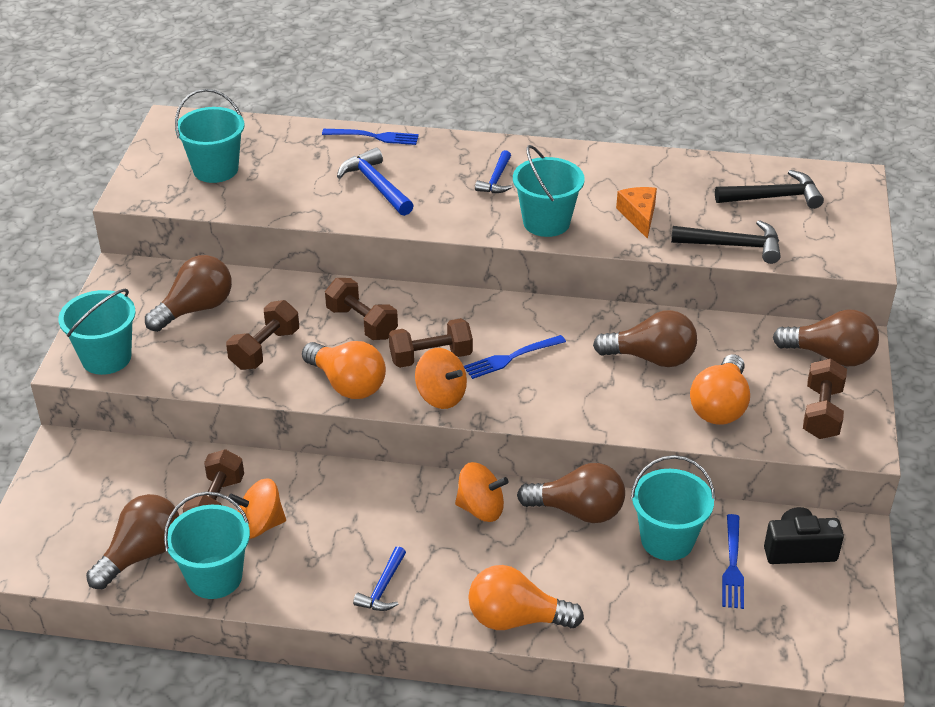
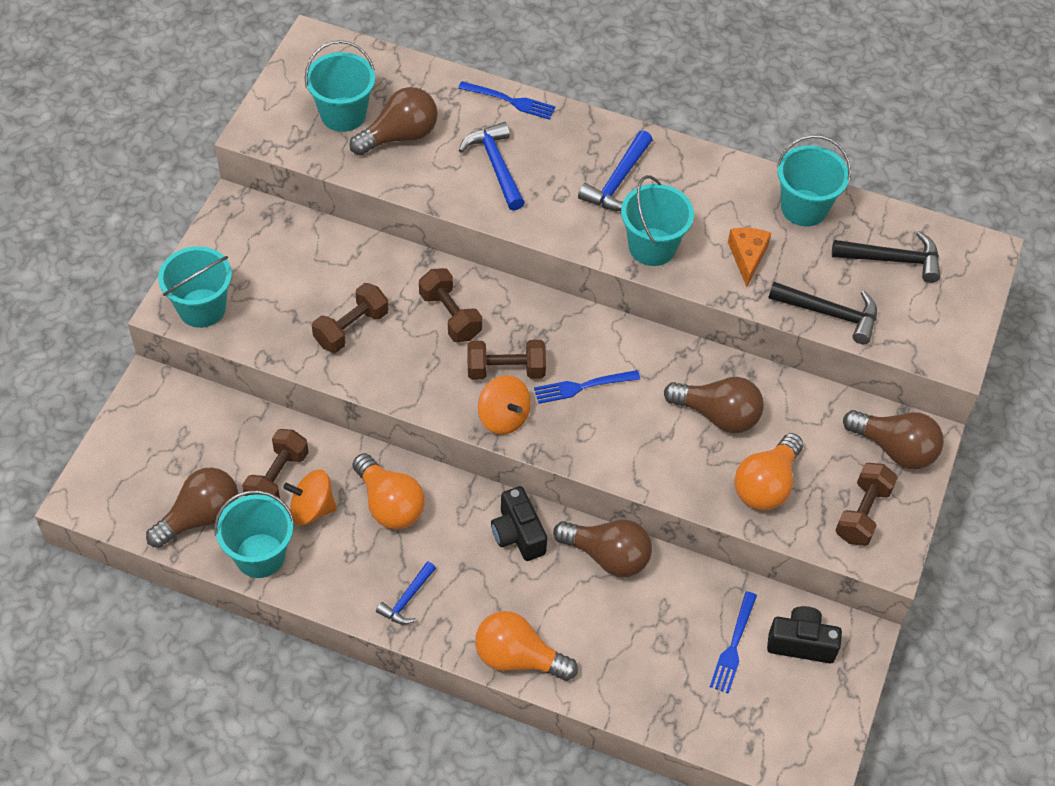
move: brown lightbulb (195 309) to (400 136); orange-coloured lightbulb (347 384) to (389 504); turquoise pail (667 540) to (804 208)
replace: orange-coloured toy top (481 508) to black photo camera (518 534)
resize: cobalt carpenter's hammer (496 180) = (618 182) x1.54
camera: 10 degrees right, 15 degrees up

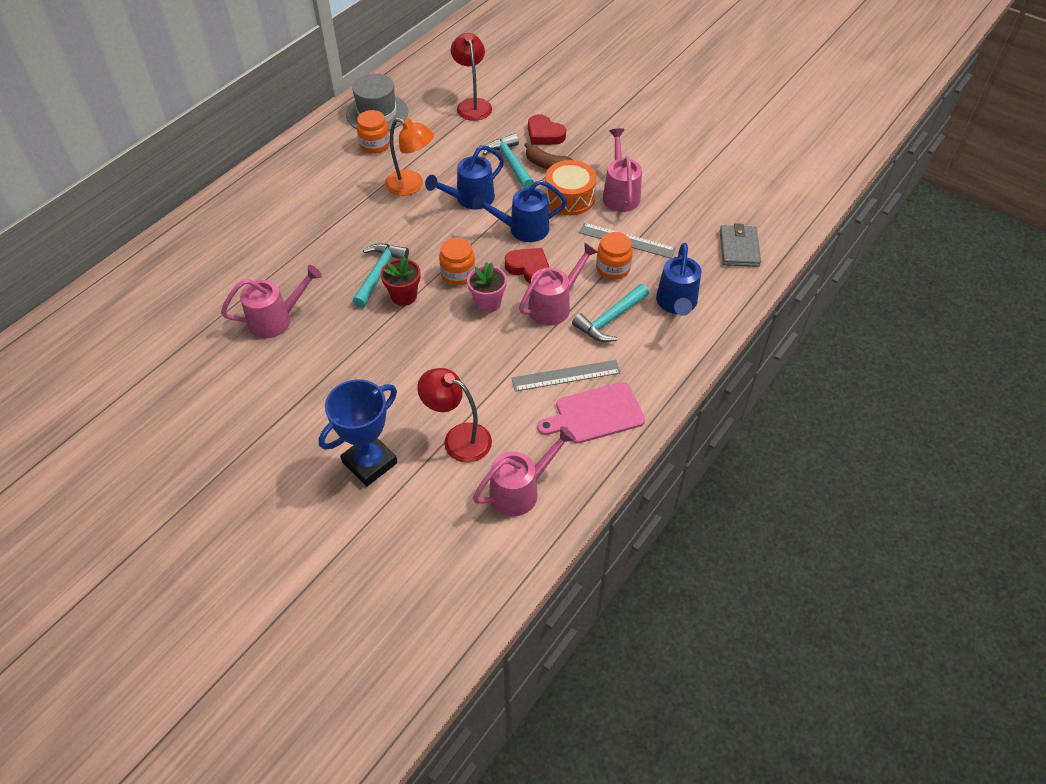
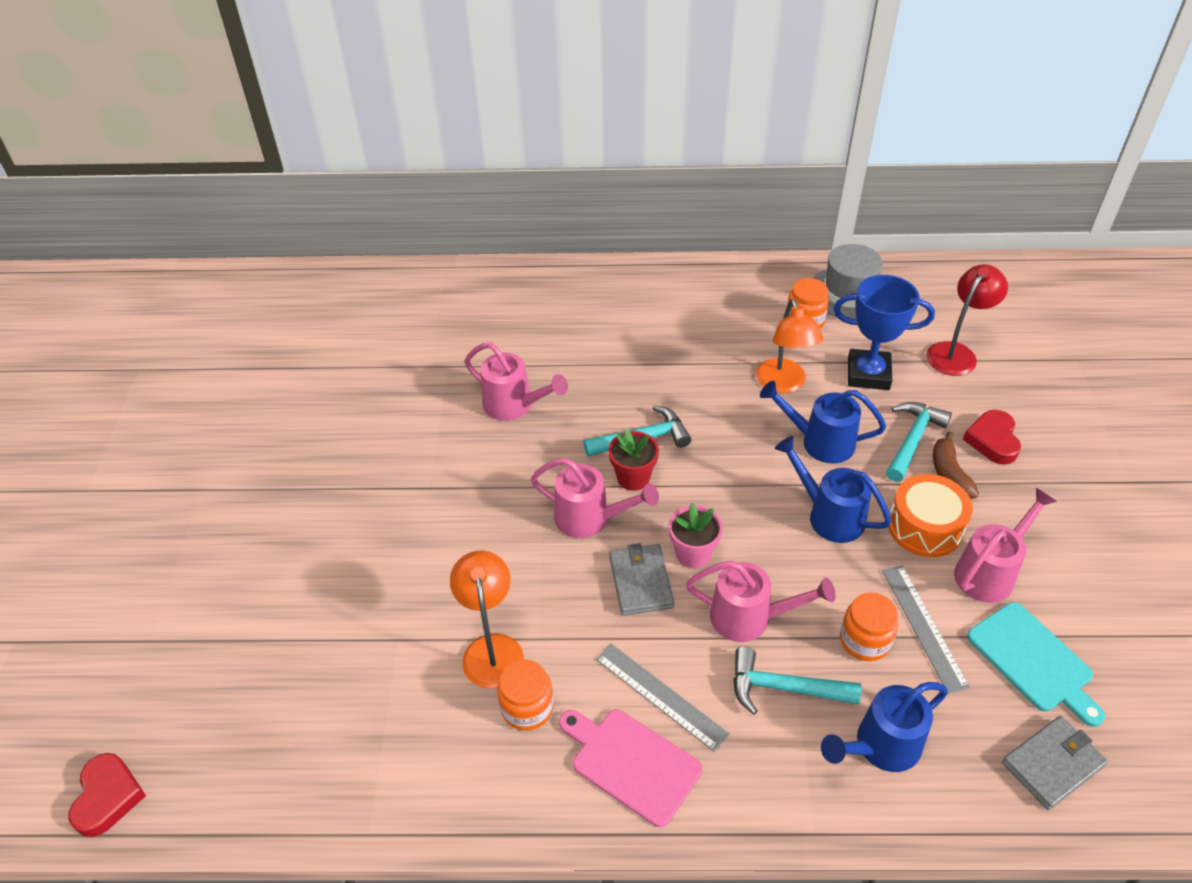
insert: ash-grey wallet (641 582); turquoise cutting board (1033 660)
move: cobalt prize cup (370 462) to (868 374); orange-coloured preserve jar (458 274) to (527 707); pink watering can (521 490) to (590 519); scarlet love heart (529 268) to (108 797)
recolor: scarlet reading lamp (458 438) to orange-coloured reading lamp (491 648)
camera: 55 degrees right, 5 degrees down

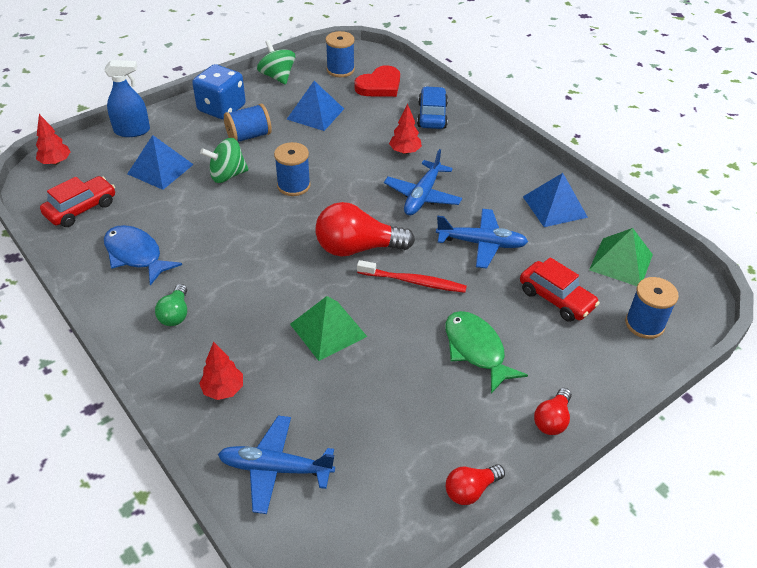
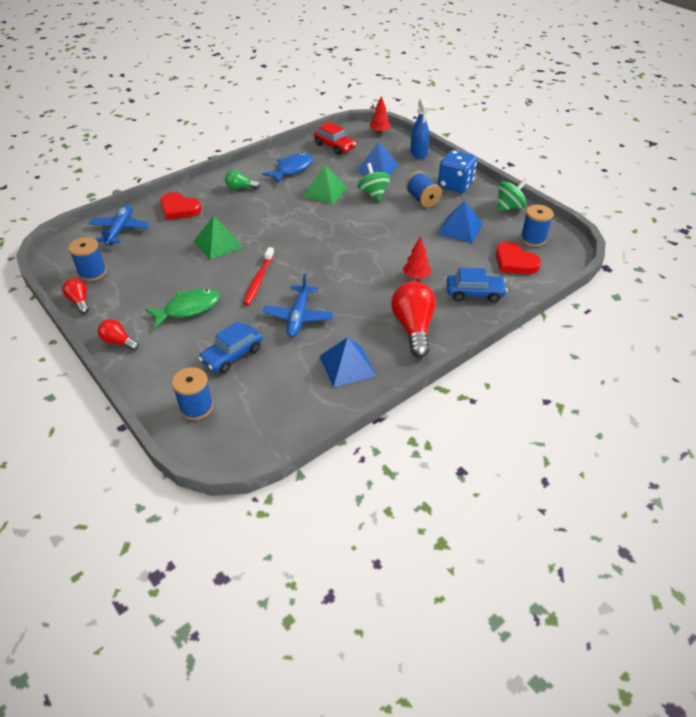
delete: cobalt plane (422 196)
move: cobalt reel of thread (293 185) to (92 273); scarlet lightbulb (357 248) to (413 328); green solid pyramid (621 262) to (325 191)
replace: scarlet toy tree (223 389) to scarlet love heart (179 209)
recolor: scarlet automobile (556 299) to cobalt automobile (232 355)
camera: 90 degrees right, 0 degrees up

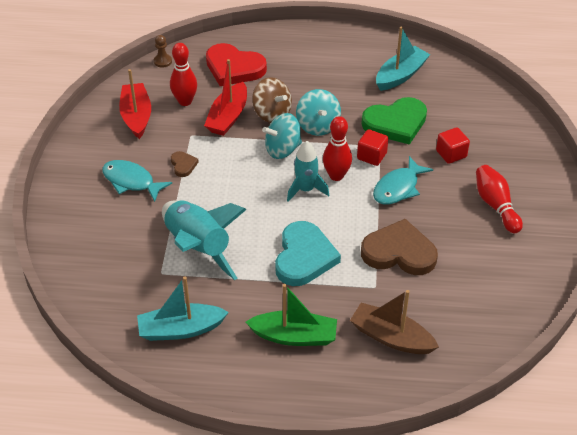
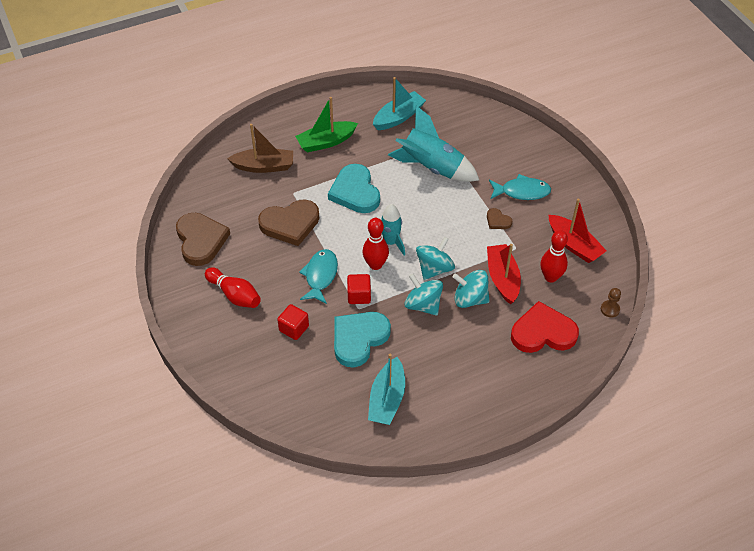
insert: brown love heart (201 240)
recolor: brown toy top (272 113) to turquoise toy top (470 299); green love heart (395 123) to turquoise love heart (359 339)
camera: 150 degrees right, 5 degrees up

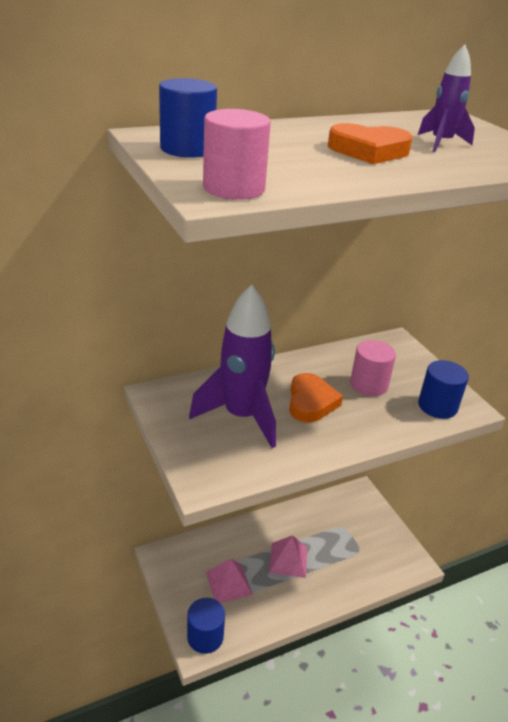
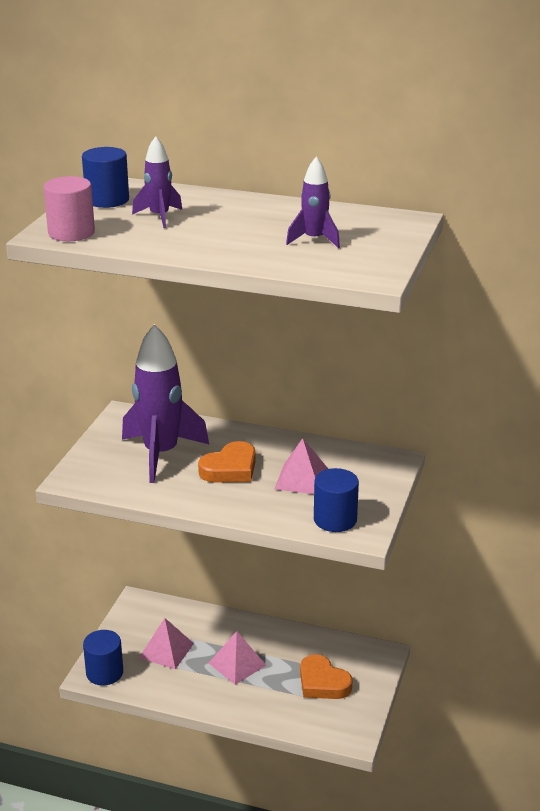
insert: purple spaceship (159 217)
move: orange-coloured love heart (368 151) to (322 682)
replace: pink solid cylinder (368 385) to pink solid pyramid (302 479)
camera: 45 degrees right, 5 degrees down

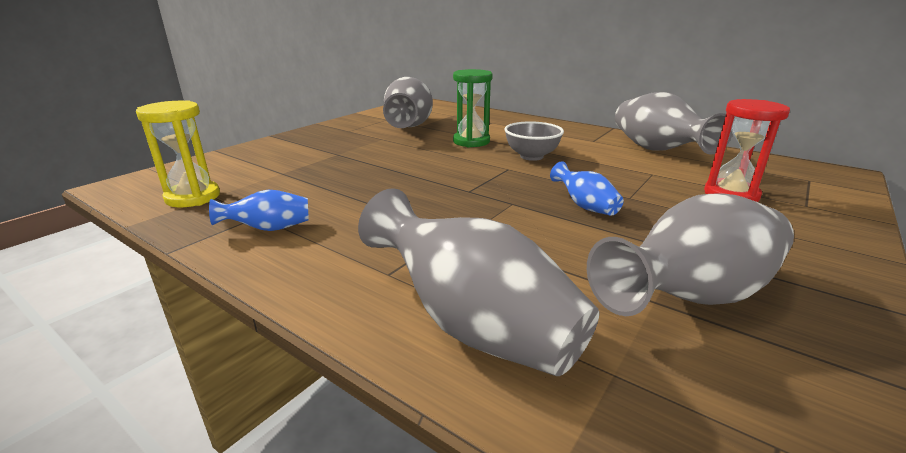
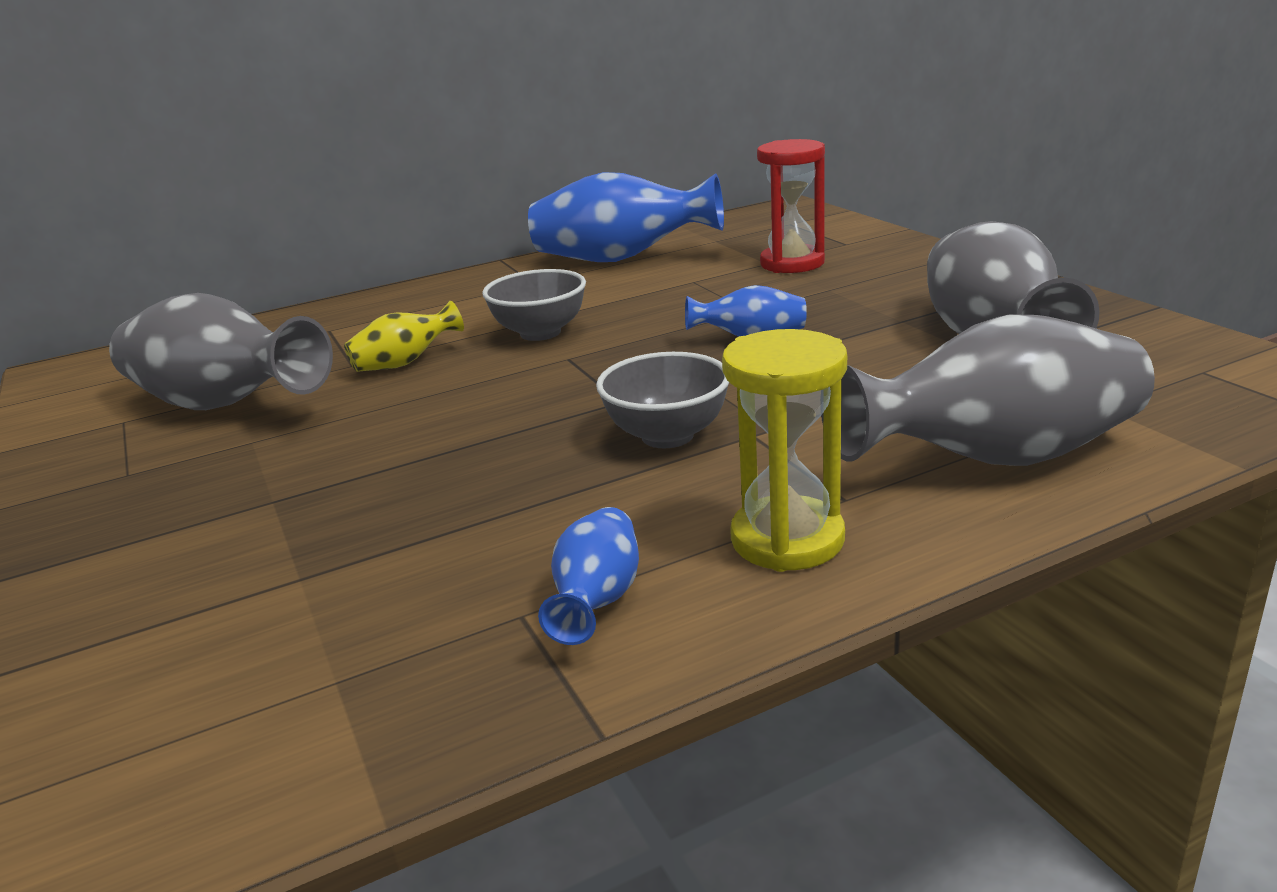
insert: ash-grey deep dish (667 436)
move: yellow hourglass (193 197) to (787 539)
replace: green hourglass (471 141) to yellow flower vase (405 363)
recolor: ash-grey flower vase (656 150) to cobalt flower vase (621 259)
camera: 60 degrees left, 0 degrees up

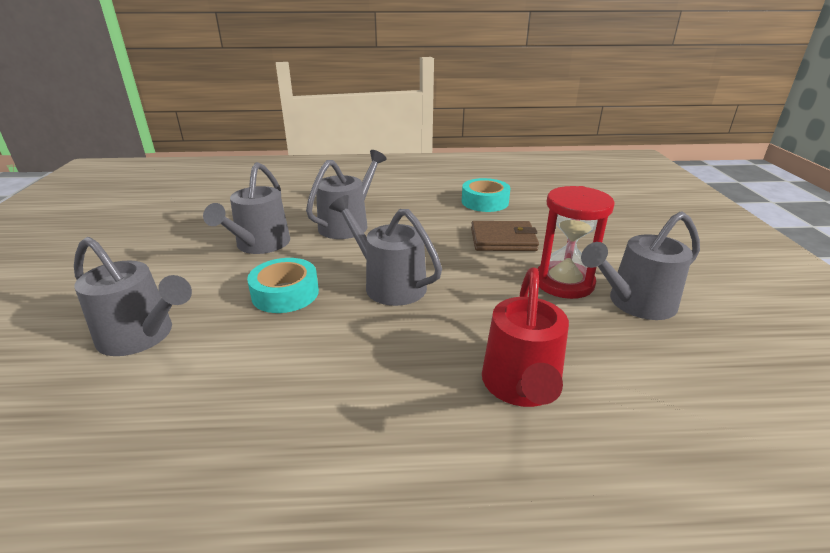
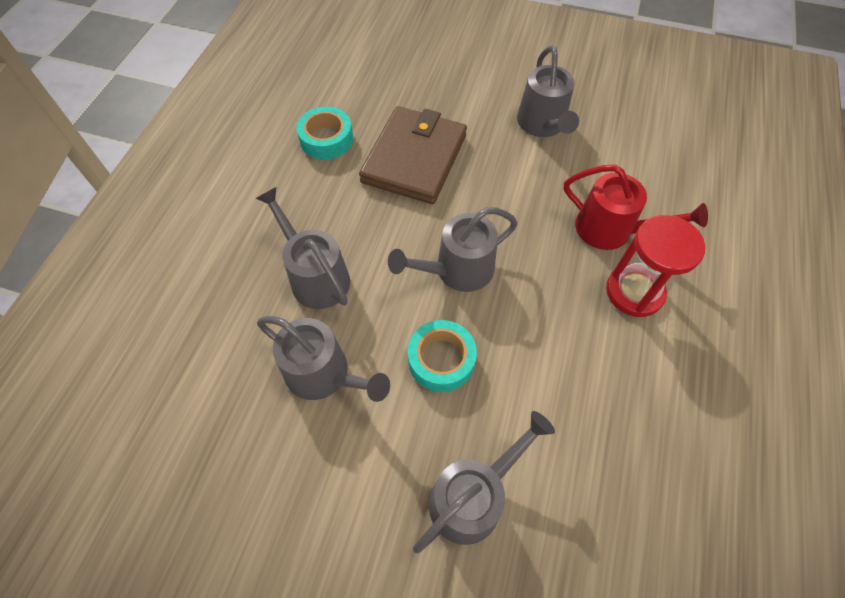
move: scarlet hourglass (564 283) to (634 292)
resize: brown wallet (503 239) = (414 158) x1.63
camera: 70 degrees left, 30 degrees up

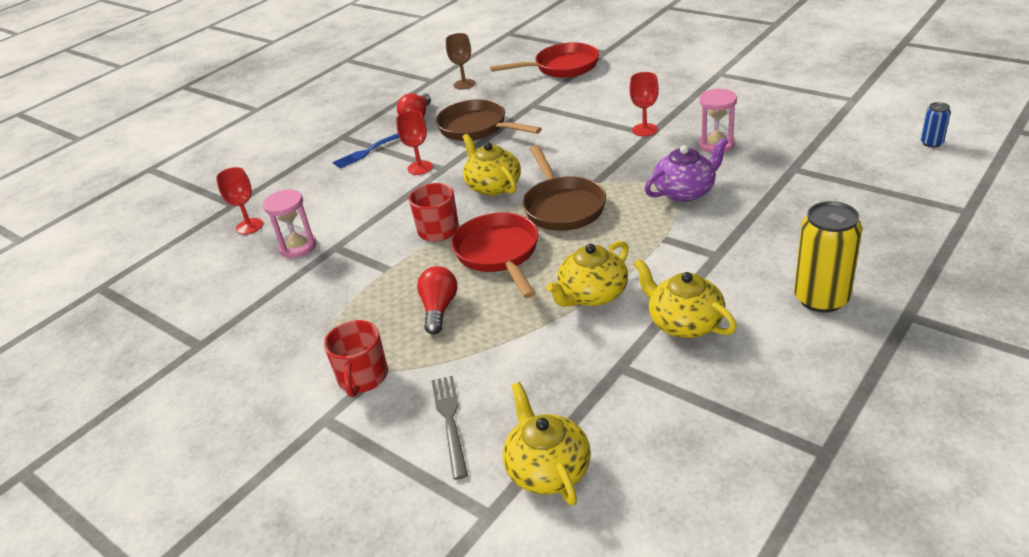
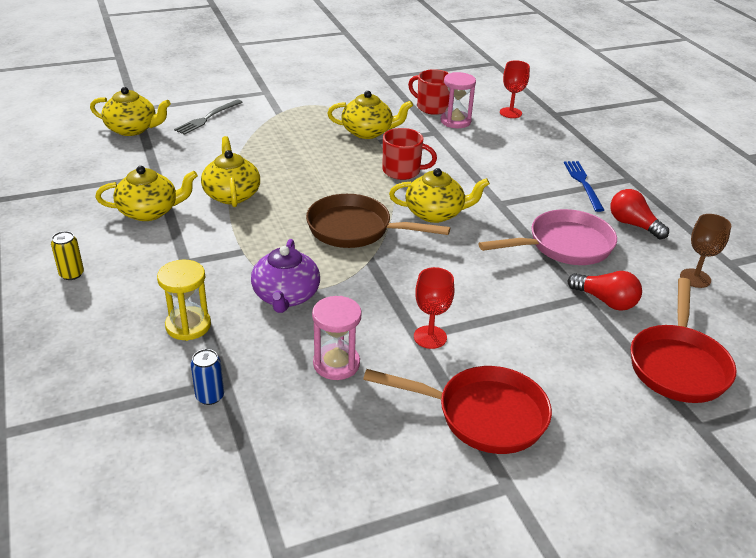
delete: scarlet wine glass (420 168)
insert: yellow hourglass (188 325); yellow tea pot (368 132)
move: scarlet mug (362 377) to (432 107); scarlet lightbulb (439 309) to (605 301); scarlet pan (499 254) to (483 415); cobalt can (931 143) to (210 396)
recolor: brown pan (477 128) to pink pan (564 246)
rotate: ash-grey fork (450 421) = (207 118) 105 degrees clockwise
resize: yellow can (821 298) = (71 274) x0.49
camera: 115 degrees right, 0 degrees up

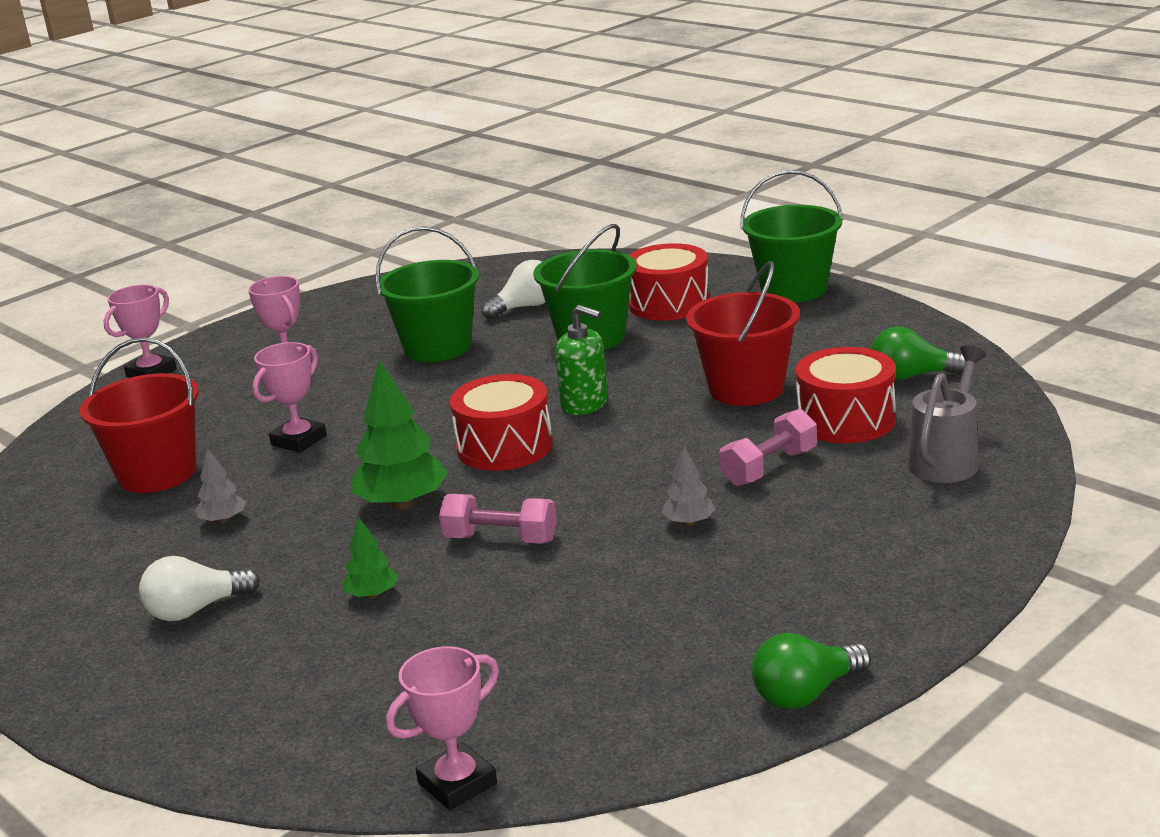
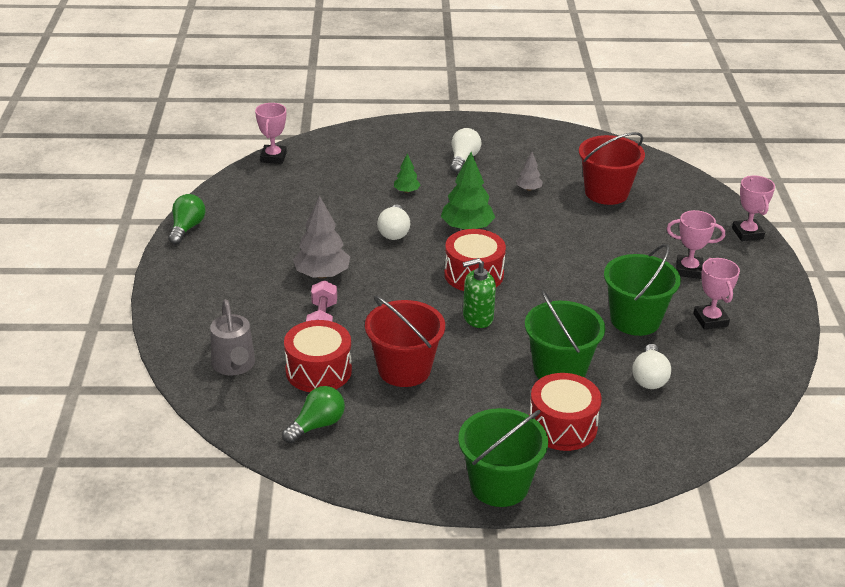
move: pink prize cup (299 440) to (710 320)
replace: pink hand weight (500 539) to white lightbulb (394 232)
resize: ash-grey toy tree (689 522) = (322 274) x1.93
camera: 130 degrees right, 10 degrees up

